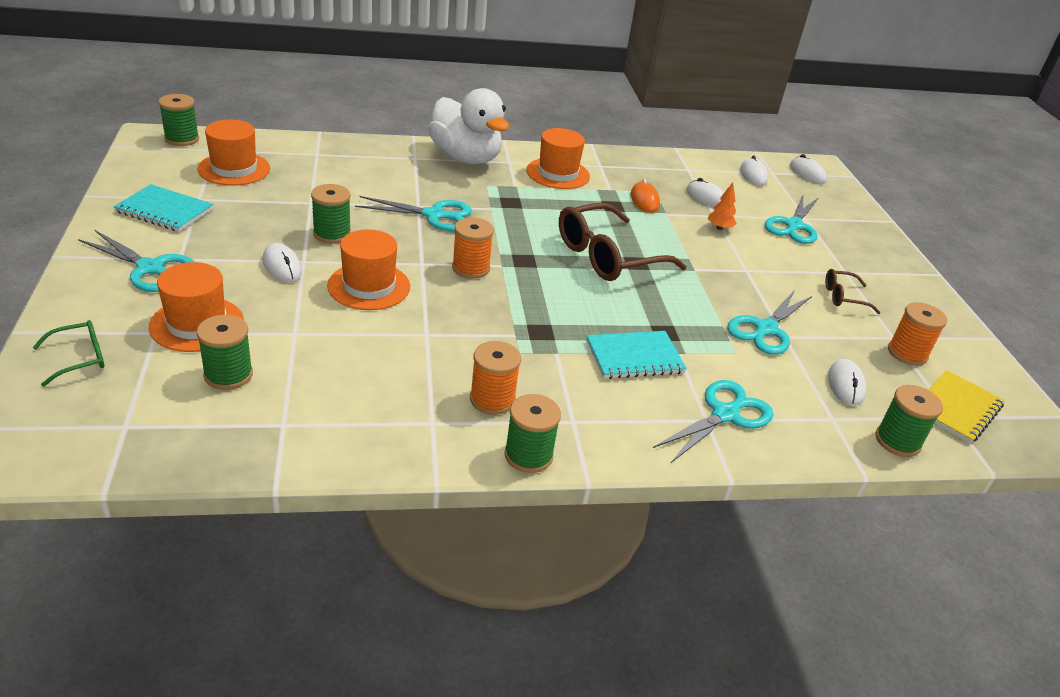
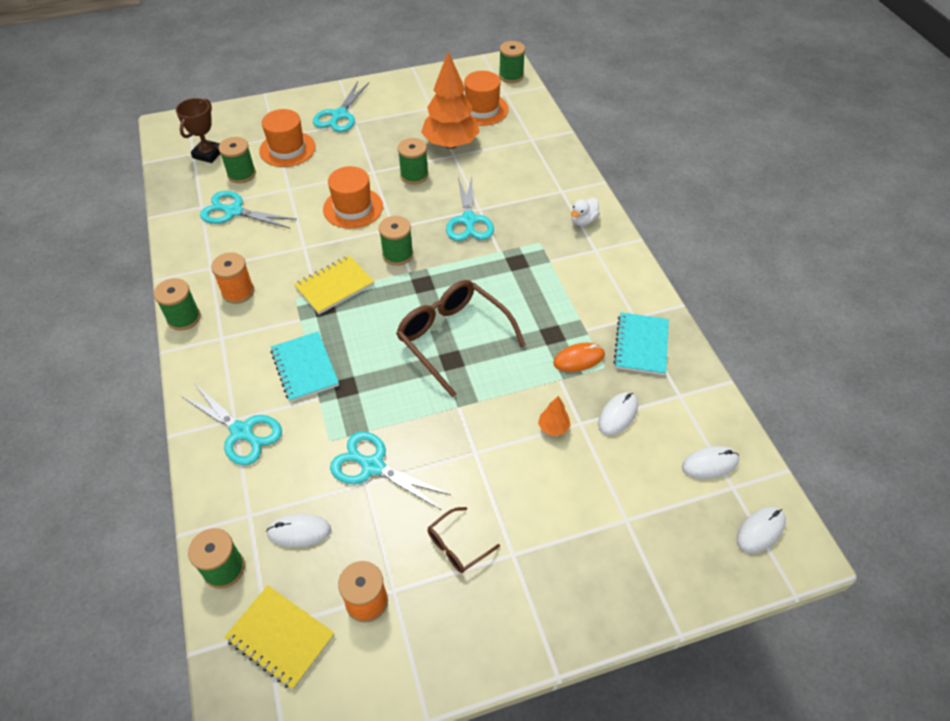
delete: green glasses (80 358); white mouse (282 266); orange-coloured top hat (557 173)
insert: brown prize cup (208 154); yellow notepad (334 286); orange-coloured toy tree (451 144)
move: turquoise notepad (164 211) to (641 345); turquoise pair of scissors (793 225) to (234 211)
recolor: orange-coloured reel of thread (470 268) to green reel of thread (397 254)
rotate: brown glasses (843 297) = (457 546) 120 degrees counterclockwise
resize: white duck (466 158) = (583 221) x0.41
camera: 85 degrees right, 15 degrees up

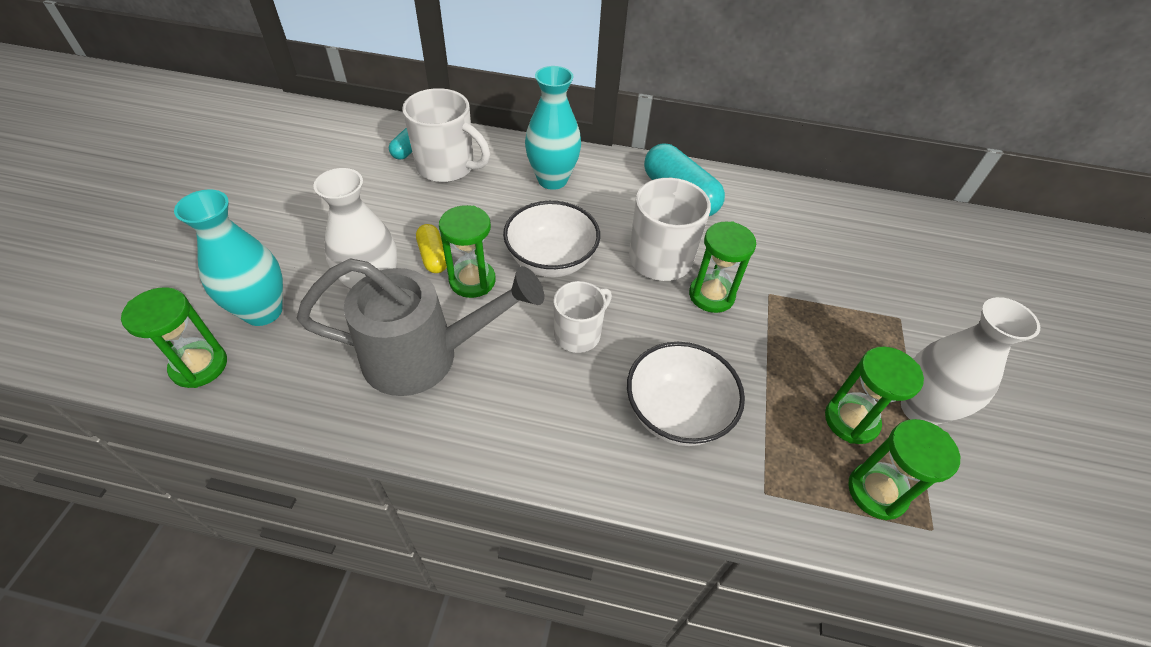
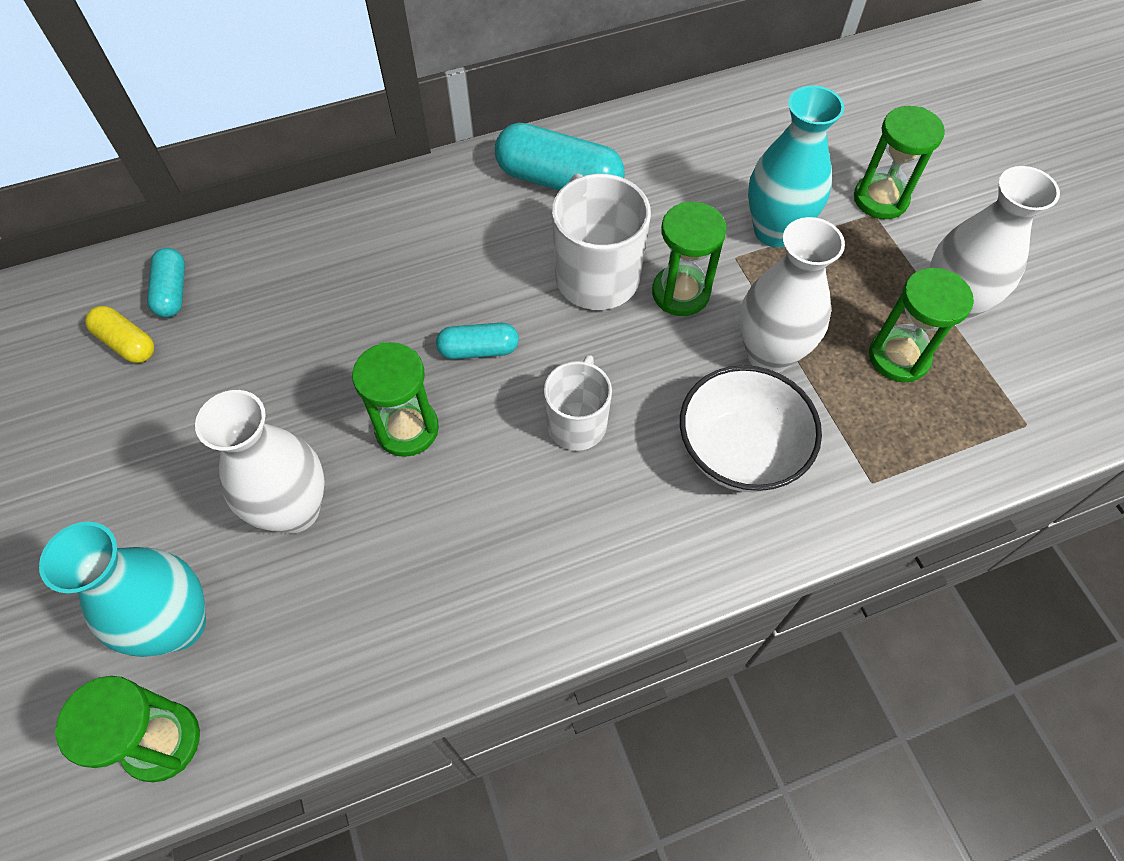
delete: ash-grey watering can (424 356); white mug (447 167)
insert: white flower vase (769 354)
move: yellow pill (433 256) to (127 343); turquoise flower vase (552 180) to (774 231); green hourglass (876 492) to (880 199)
replace: white deep dish (551 261) to turquoise pill (478 350)
camera: 30 degrees left, 10 degrees up

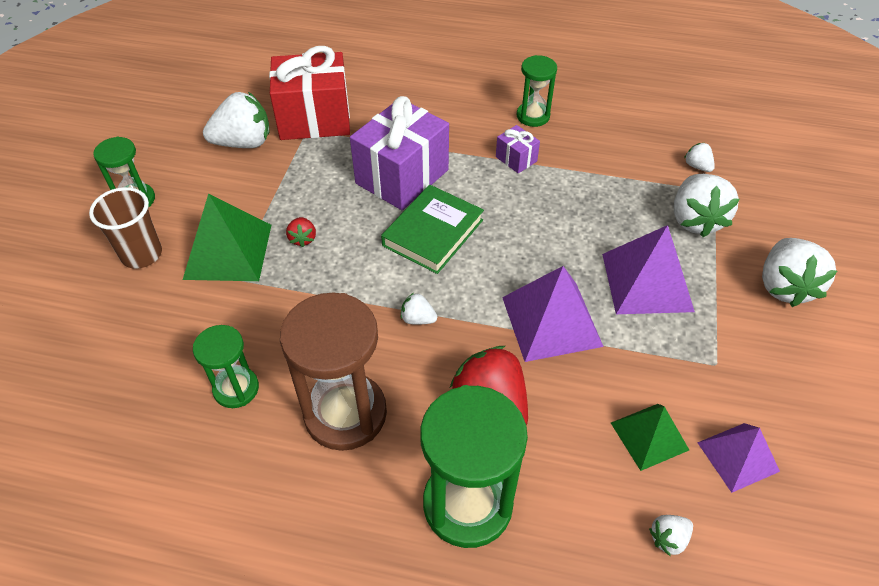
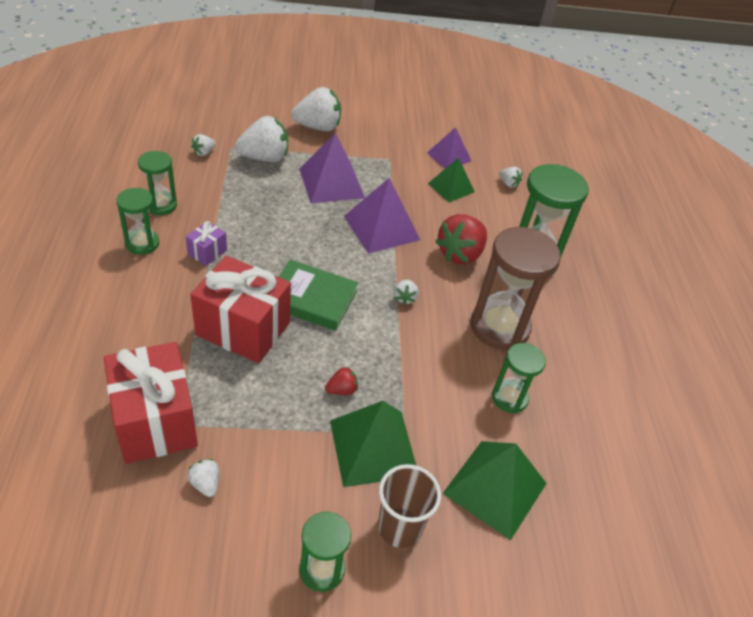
insert: green hourglass (161 205); green solid pyramid (495 488)
recolor: purple wrapped gift (402 176) to scarlet wrapped gift (243 329)
resize: white toy strawberry (244 143) = (205 483) x0.47
camera: 110 degrees left, 5 degrees down

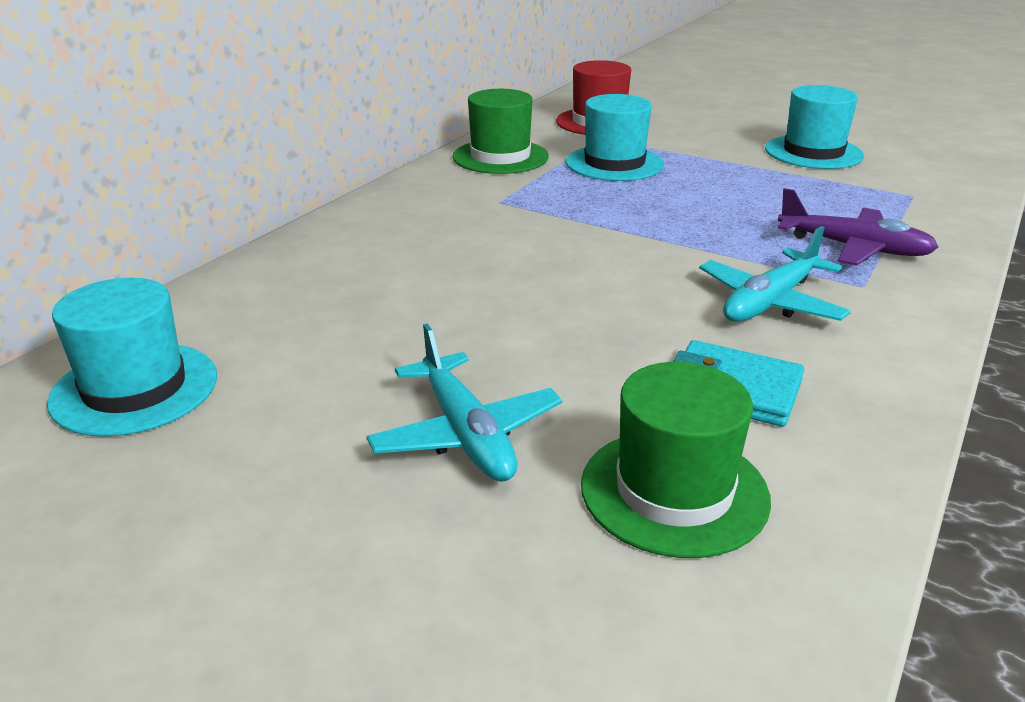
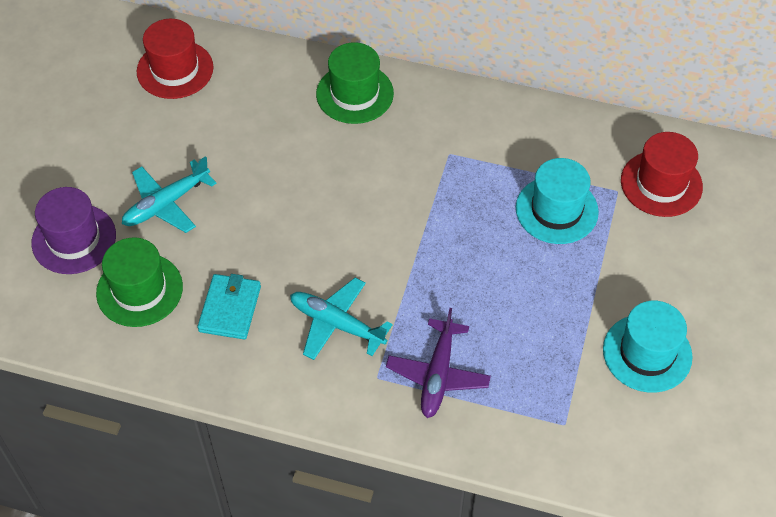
insert: purple top hat (74 239)
move: green top hat (500 157) to (355 94)
recolor: turquoise top hat (135 388) to scarlet top hat (175 69)
camera: 75 degrees right, 25 degrees up

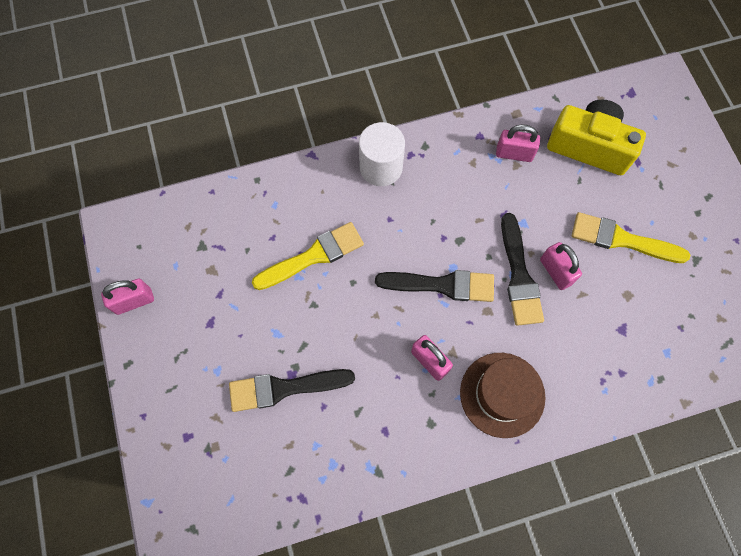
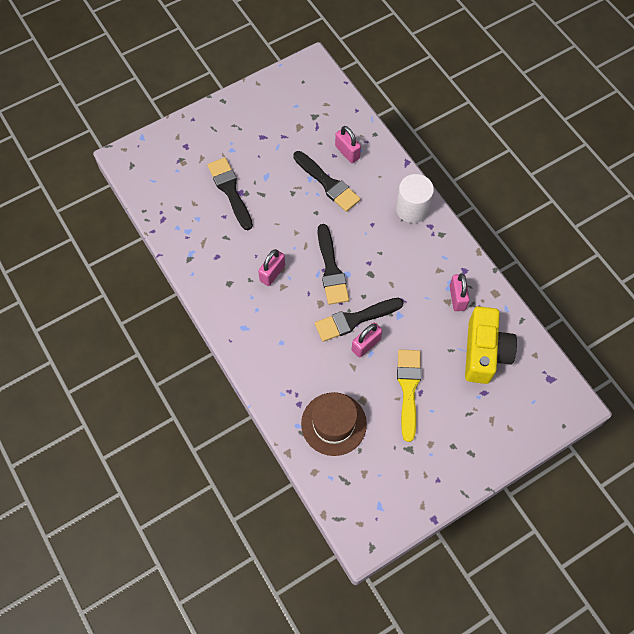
move: pink padlock (134 301) to (347 152); brown top hat (502 394) to (333 424)
recolor: yellow paint brush (313 256) to black paint brush (327 183)
camera: 75 degrees right, 5 degrees down

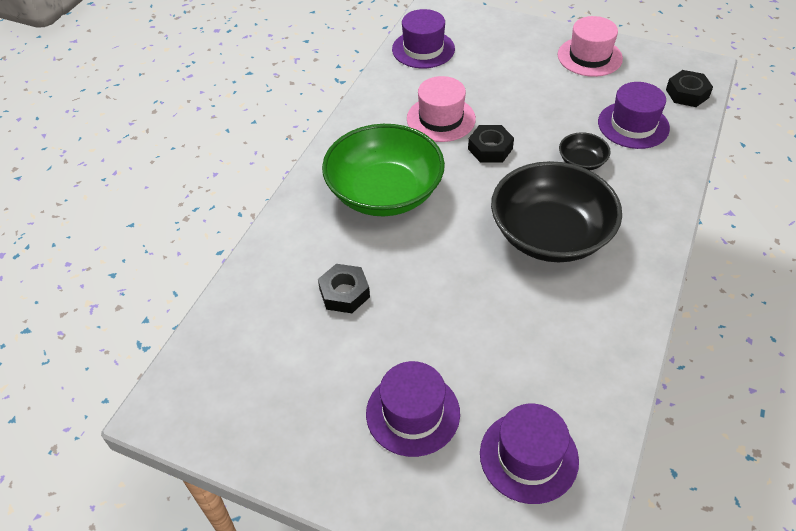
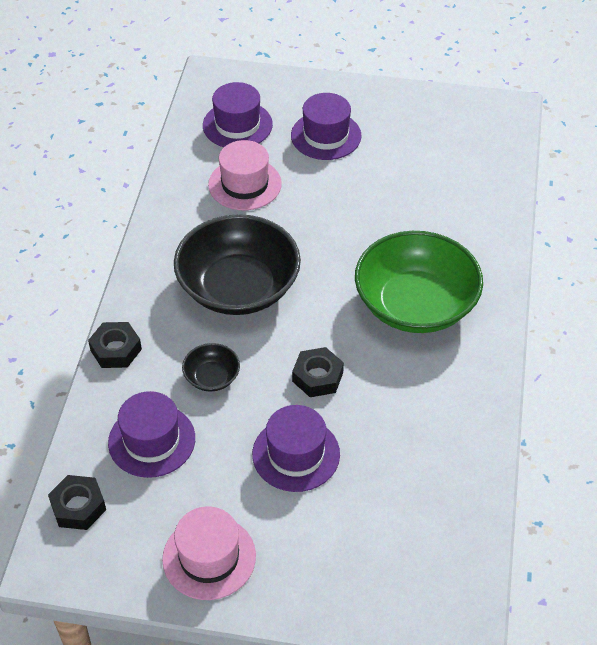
move: black hexagon nut (344 293) to (116 350); purple top hat (423 49) to (296 454); pink top hat (441 119) to (245 184)
camera: 165 degrees right, 0 degrees up

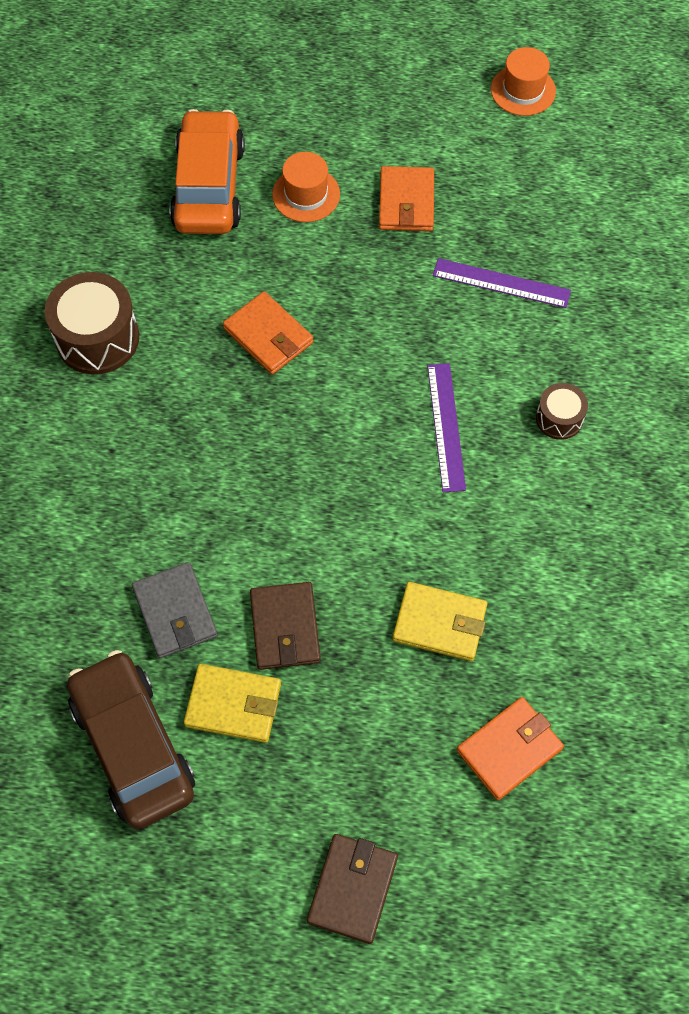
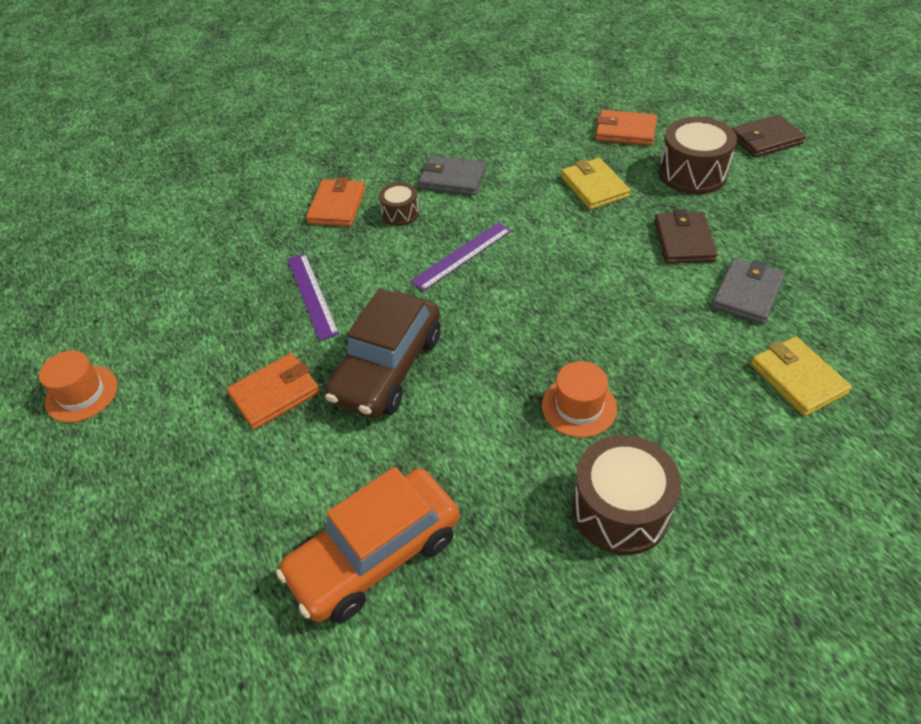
insert: ash-grey wallet (452 179); brown toy drum (692 173)
move: brown automobile (133 746) to (388 368); yellow wallet (233 704) to (797 379); orange-coloured wallet (268 336) to (337 206); orange-coloured top hat (306 194) to (579 407)
rotate: brown wallet (285 627) = (683 241) 45 degrees counterclockwise
camera: 125 degrees left, 15 degrees down

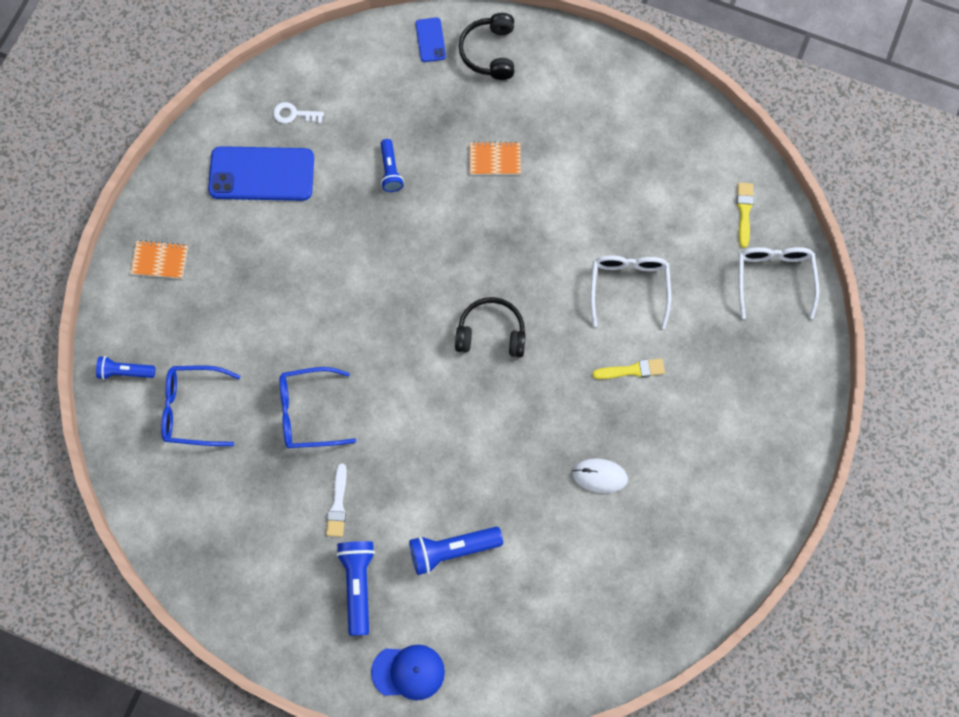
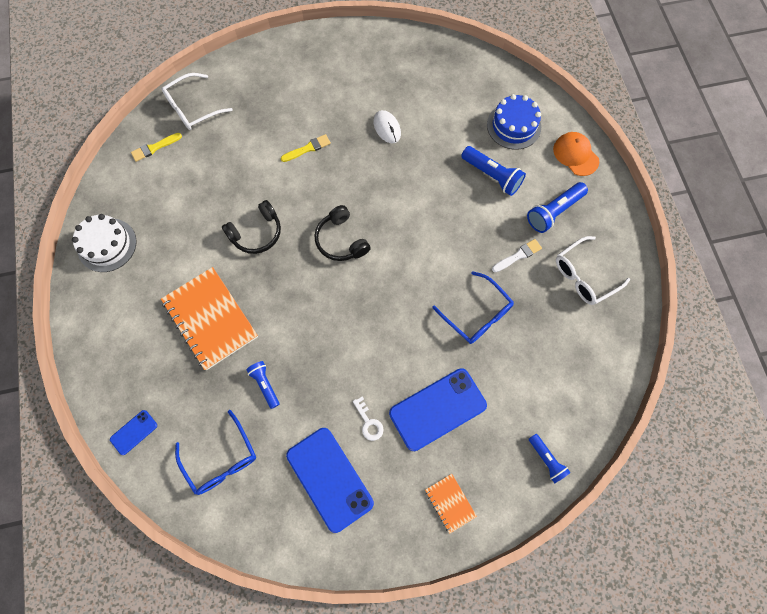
insert: white gateau (107 245); cobalt phone (437 409); cobalt gateau (513 126)
move: cobalt glasses (192 409) to (221 459); white latchkey (294 114) to (368 422); black headphones (489 52) to (256 233); white glasses (629 287) to (584 276)
recolor: cobalt baseball cap (408 672) to orange-coloured baseball cap (575 155)
rotate: cobalt flashlight (390 170) = (265 384) 75 degrees counterclockwise; yellow paint brush (632 370) = (308 148) 105 degrees clockwise
resize: orange-coloured notepad (495 159) = (210 319) x2.07
camera: 125 degrees left, 0 degrees up

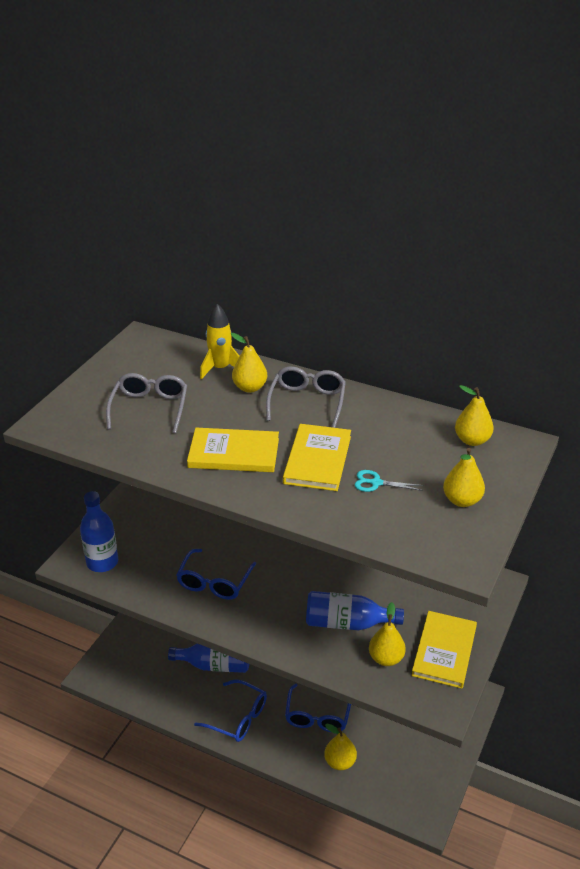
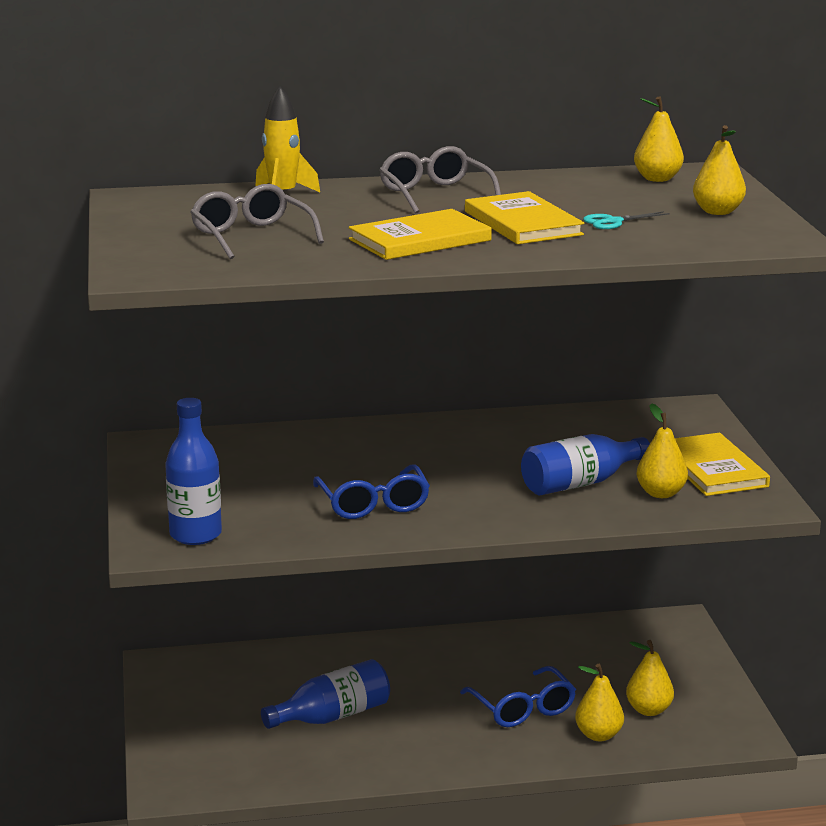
delete: cobalt glasses (238 718)
move: yellow pear (250 388) to (649 710)
camera: 35 degrees left, 15 degrees down

